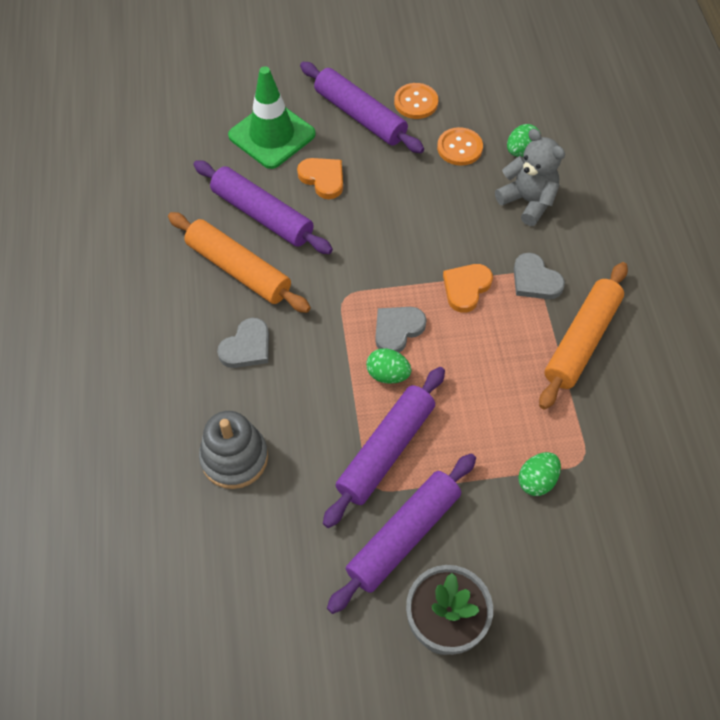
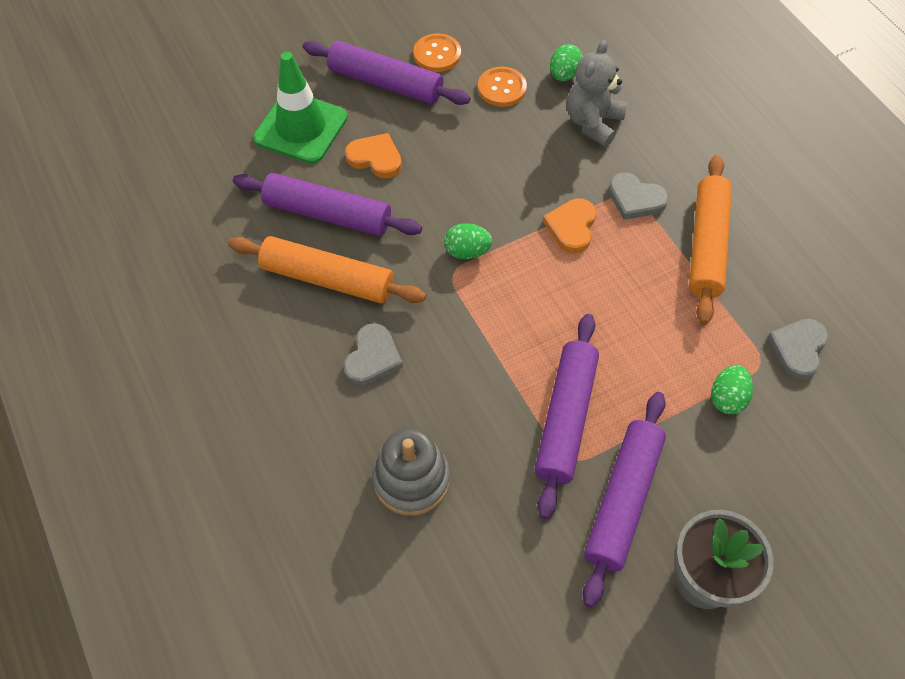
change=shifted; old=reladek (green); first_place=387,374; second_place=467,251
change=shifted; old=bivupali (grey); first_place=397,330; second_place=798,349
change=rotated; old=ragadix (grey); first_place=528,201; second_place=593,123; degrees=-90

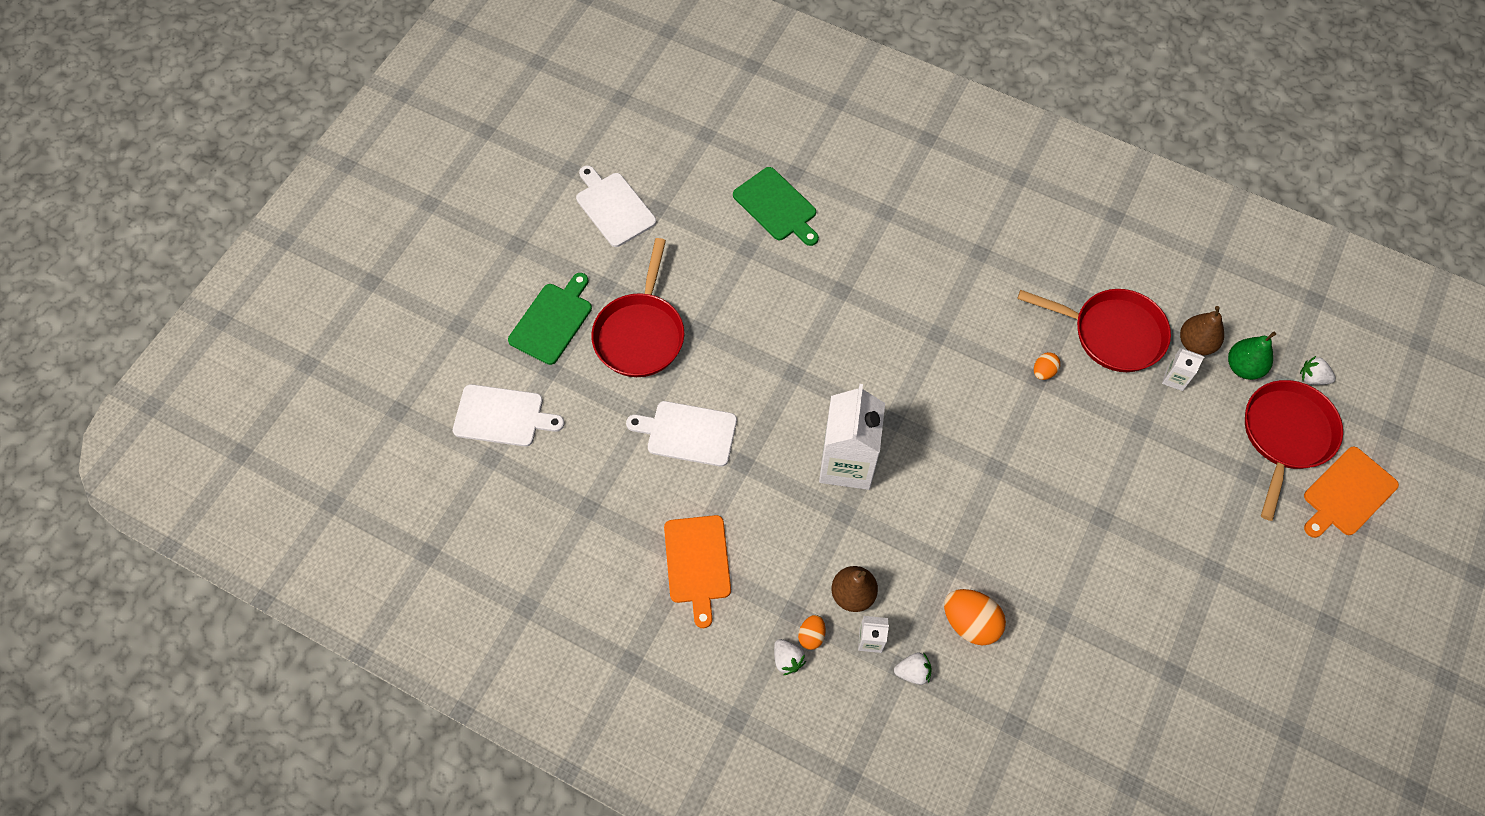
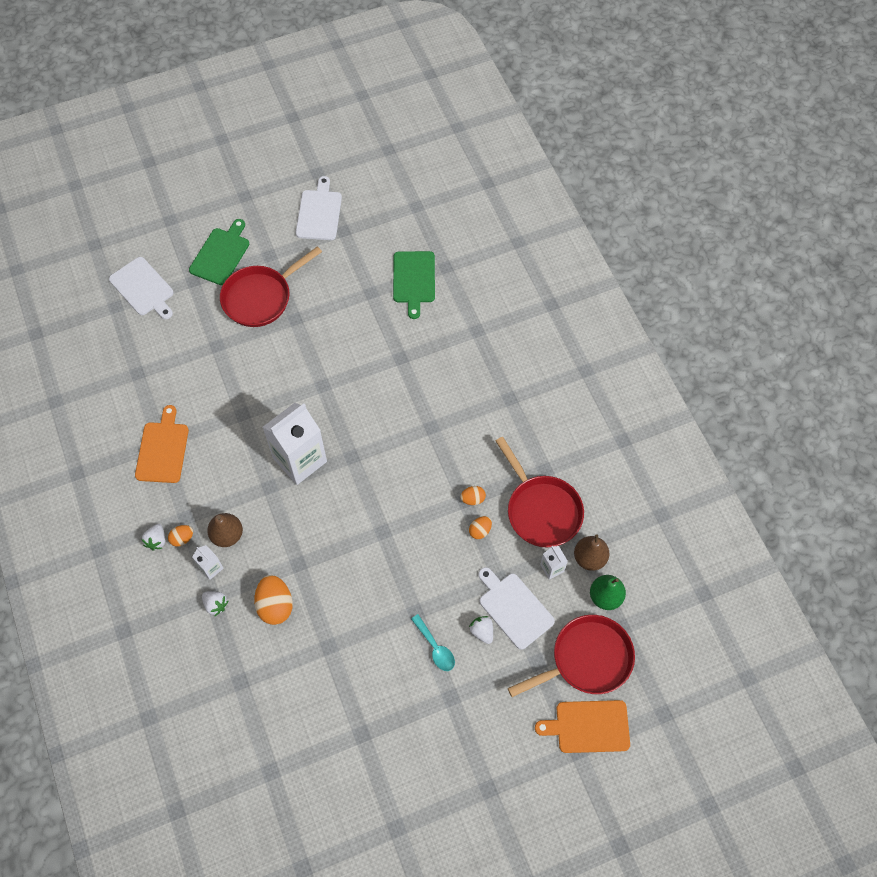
change=new; new=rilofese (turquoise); second_place=435,648
change=new; new=reladek (orange); second_place=480,531
change=shifted; old=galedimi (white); first_place=688,433; second_place=514,608
change=shifted; old=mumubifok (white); first_place=1312,378; second_place=482,632
change=rotated; old=galedimi (green); first_place=553,321; second_place=221,254; degrees=-45
change=rotated; old=galedimi (orange); first_place=697,563; second_place=163,449; degrees=150

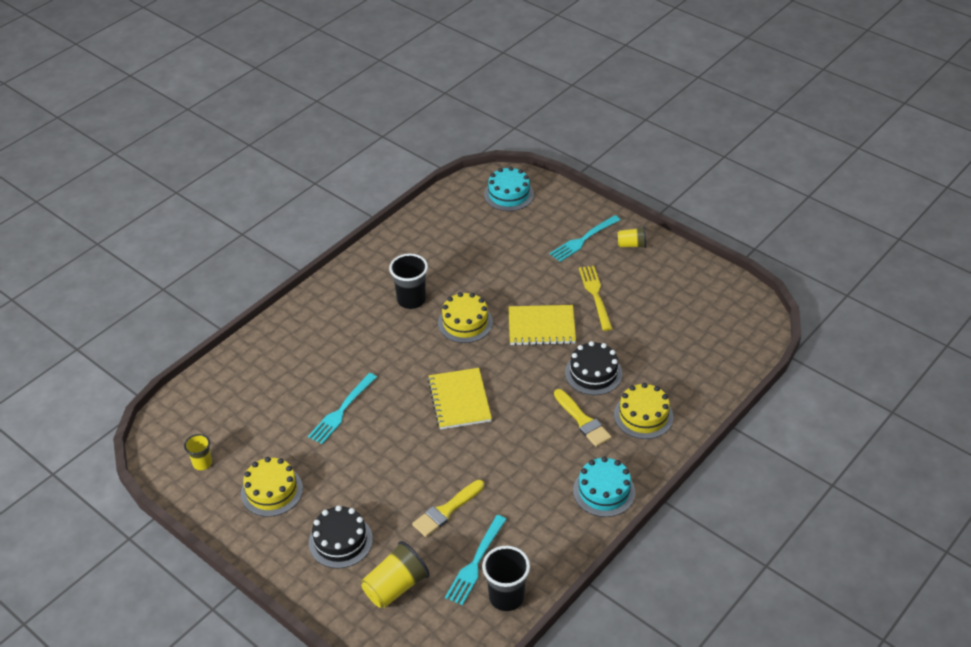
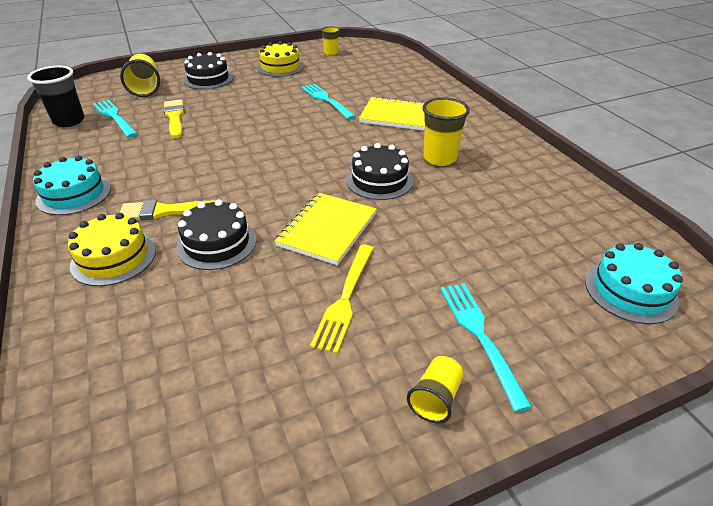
change=shifted; old=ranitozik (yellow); first_place=459,400; second_place=396,116
change=repainted; old=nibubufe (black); new=nibubufe (yellow); first_place=411,300; second_place=439,158
change=repainted; old=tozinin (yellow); new=tozinin (black); first_place=465,322; second_place=379,180
change=rotated; old=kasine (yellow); first_place=595,295; second_place=345,299; degrees=90

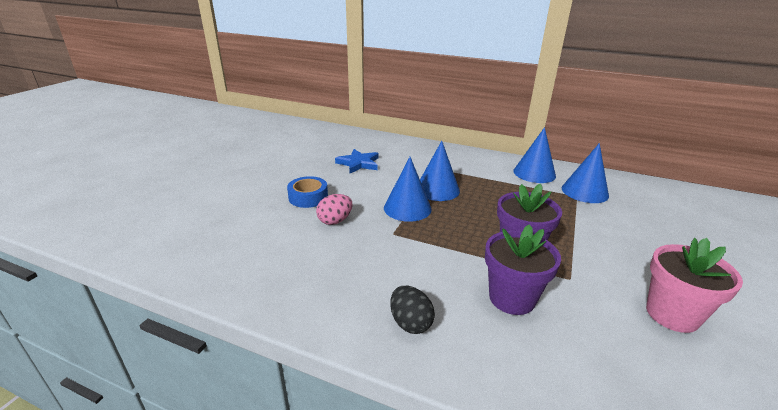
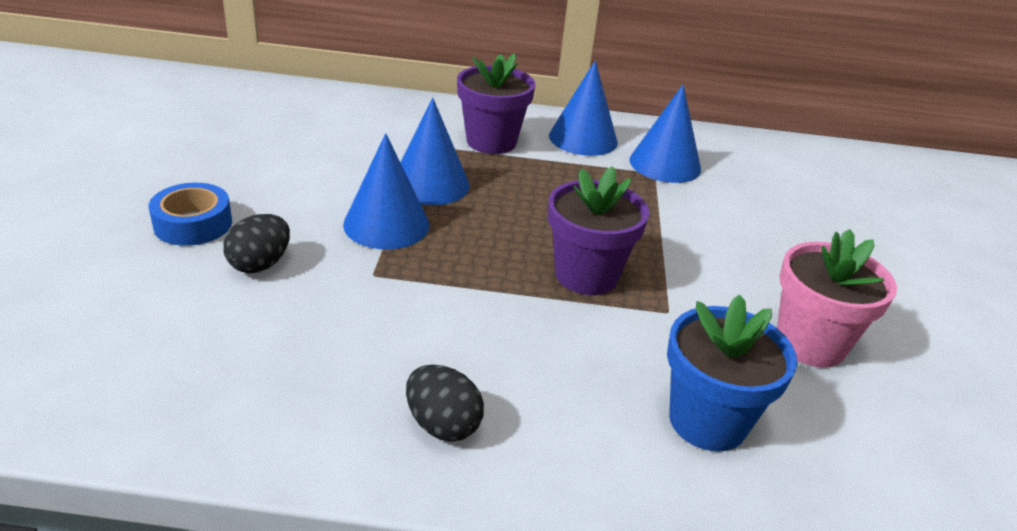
change=gone; old=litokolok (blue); first_place=358,163
change=new; new=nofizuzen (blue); second_place=707,421
change=shifted; old=nofizuzen (purple); first_place=512,298; second_place=491,142
change=repainted; old=reladek (pink); new=reladek (black); first_place=335,221; second_place=260,264

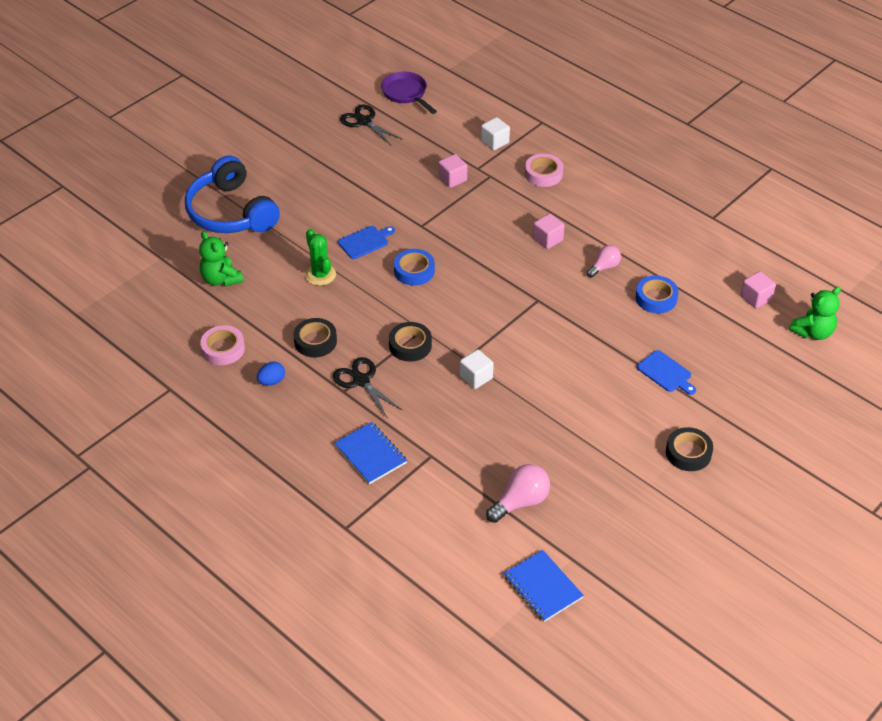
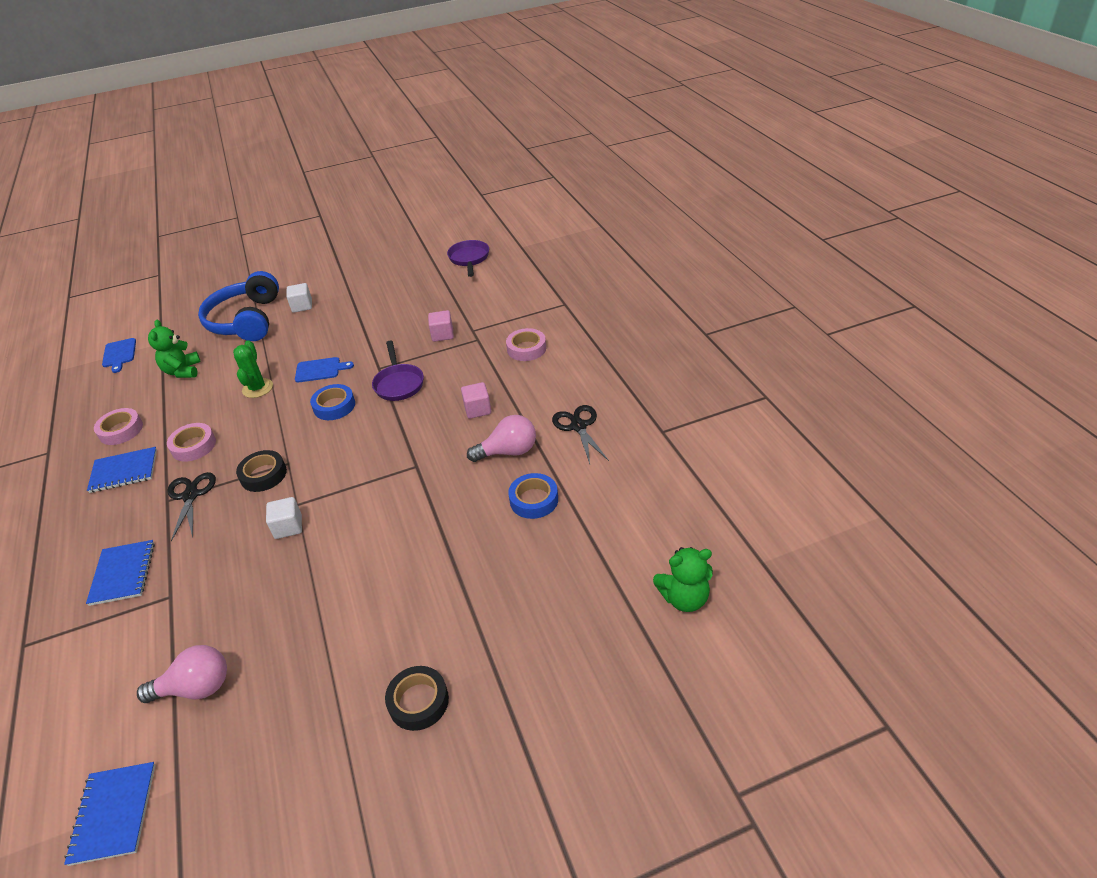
change=gone; old=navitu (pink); first_place=756,298
change=new; new=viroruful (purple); second_place=398,384
change=shifted; old=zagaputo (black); first_place=364,121; second_place=578,426
change=shifted; old=navitu (white); first_place=495,142; second_place=302,306
change=shifted; old=galedimi (blue); first_place=666,373; second_place=119,354
change=swapped; old=reladek (blue); new=ranitozik (blue); first_place=272,381; second_place=124,471
change=repainted; old=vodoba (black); new=vodoba (pink); first_place=315,341; second_place=193,446
change=scaled; old=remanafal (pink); first_place=604,267; second_place=508,452; factor=1.54

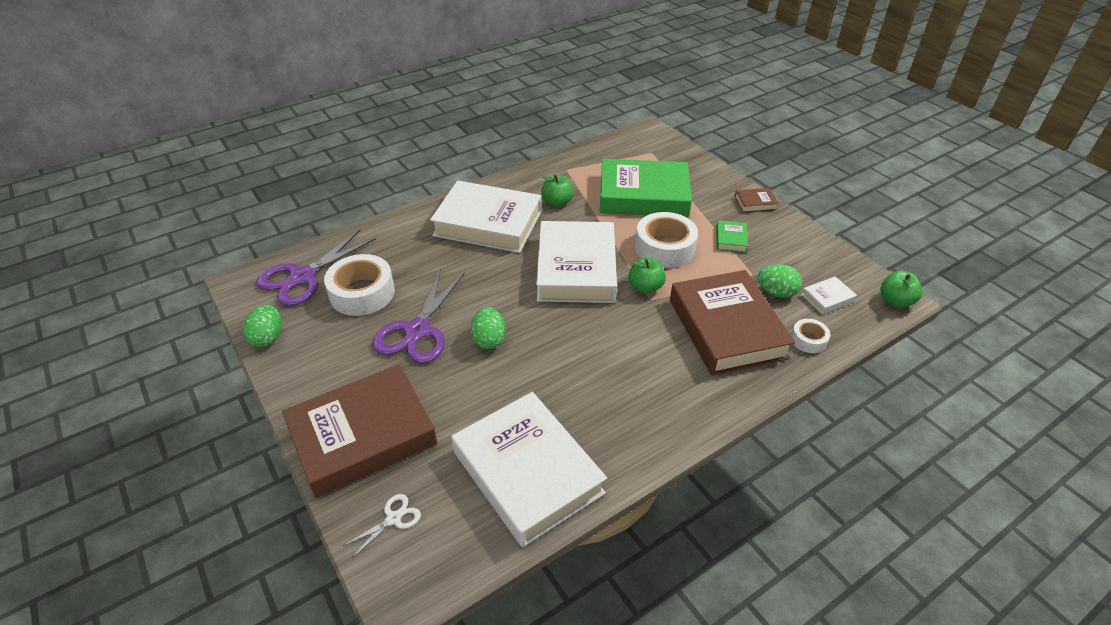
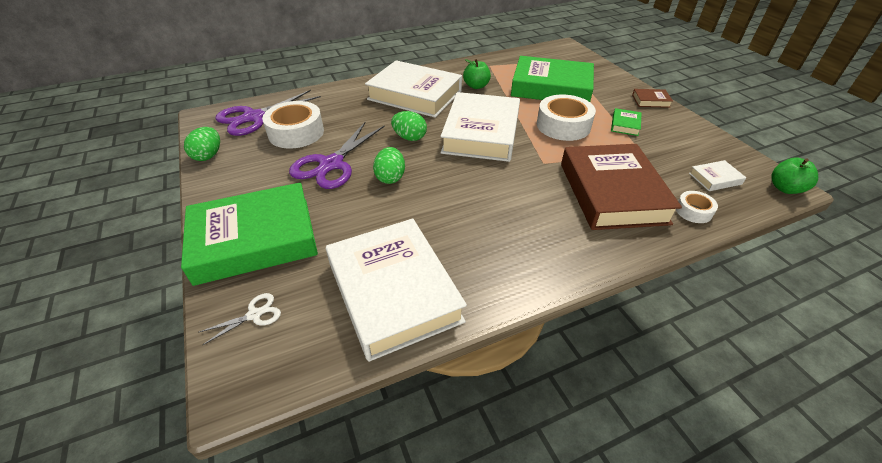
change=gone; old=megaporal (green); first_place=645,287
change=shifted; old=reladek (green); first_place=776,292; second_place=409,137
change=repainted; old=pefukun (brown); new=pefukun (green); first_place=362,435; second_place=254,239

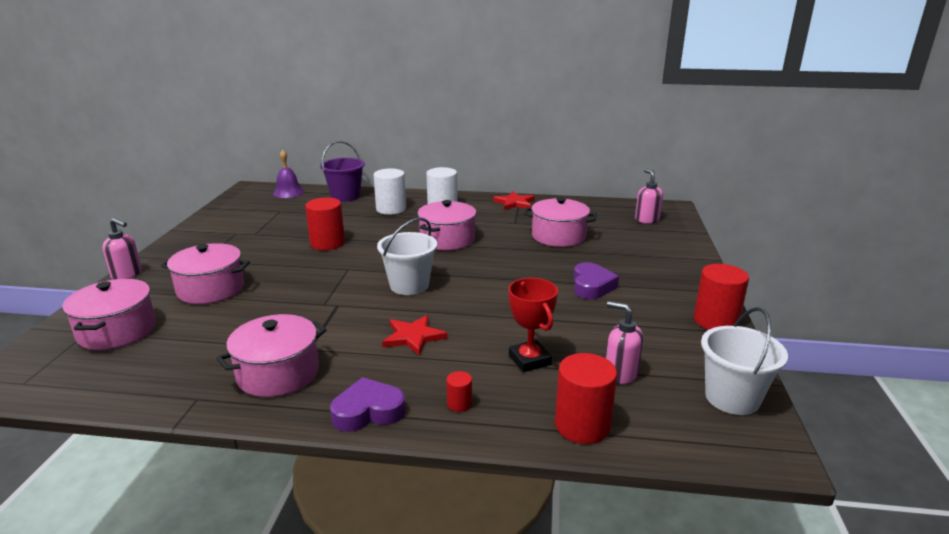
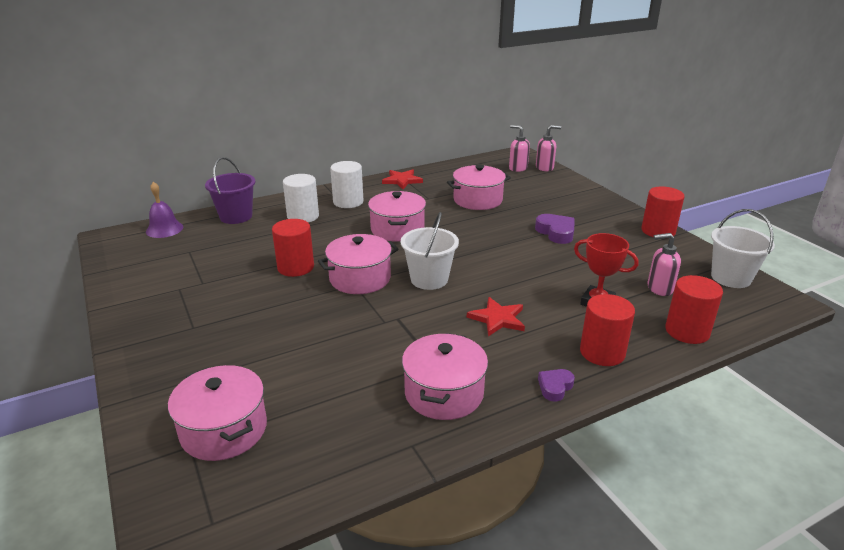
change=shifted; old=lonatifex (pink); first_place=127,275; second_place=544,168
change=shifted; old=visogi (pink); first_place=211,289; second_place=360,278
change=scaled; old=bivupali (purple); first_place=368,411; second_place=555,387; factor=0.63
change=scaled; old=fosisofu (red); first_place=459,404; second_place=602,352; factor=2.1

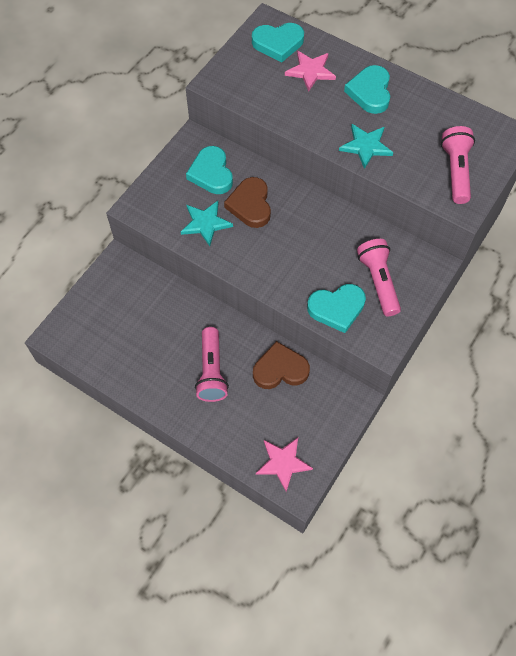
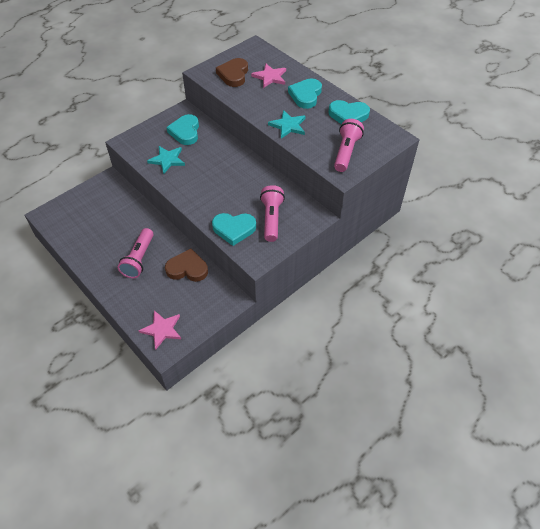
change=shifted; old=bivupali (brown); first_place=250,205; second_place=233,75
change=shifted; old=bivupali (turquoise); first_place=278,43; second_place=348,115

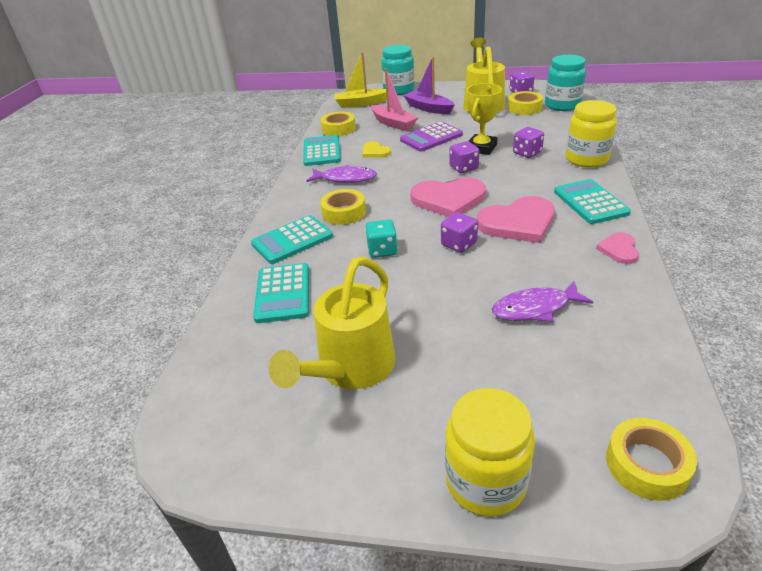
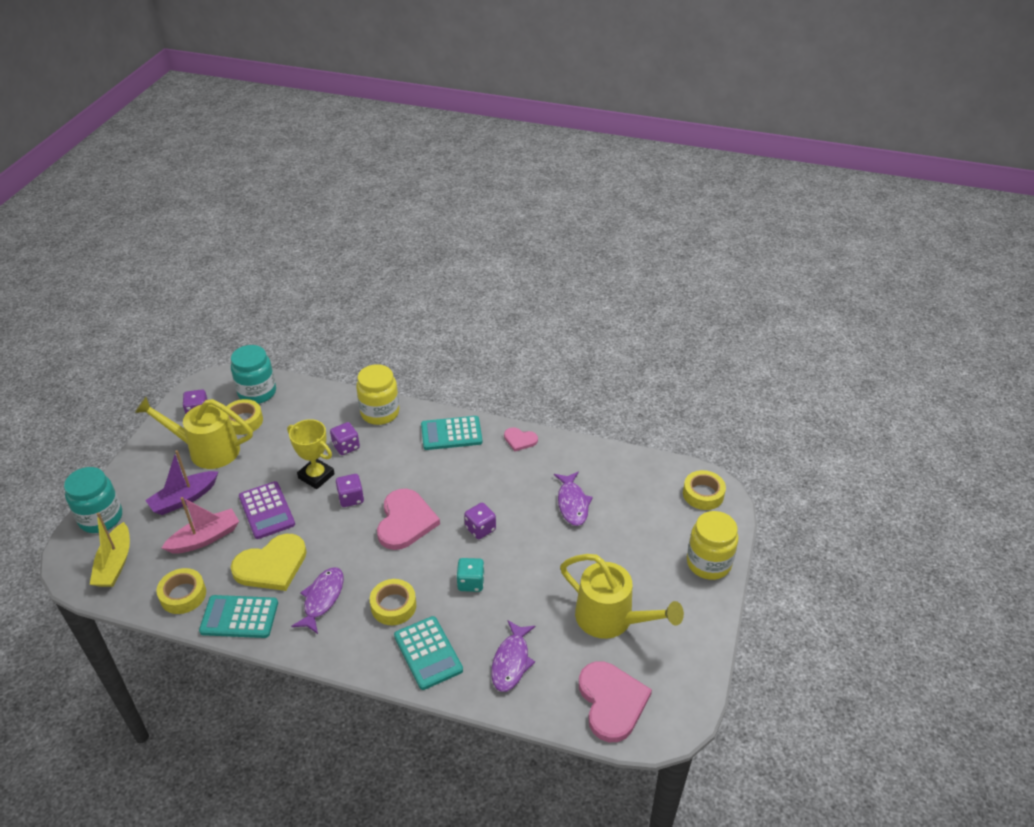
change=shifted; old=bivupali (pink); first_place=518,223; second_place=611,702
change=swapped; old=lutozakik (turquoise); new=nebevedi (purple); first_place=283,293; second_place=511,662
change=scaled; old=bivupali (yellow); first_place=375,152; second_place=271,565; factor=1.93

